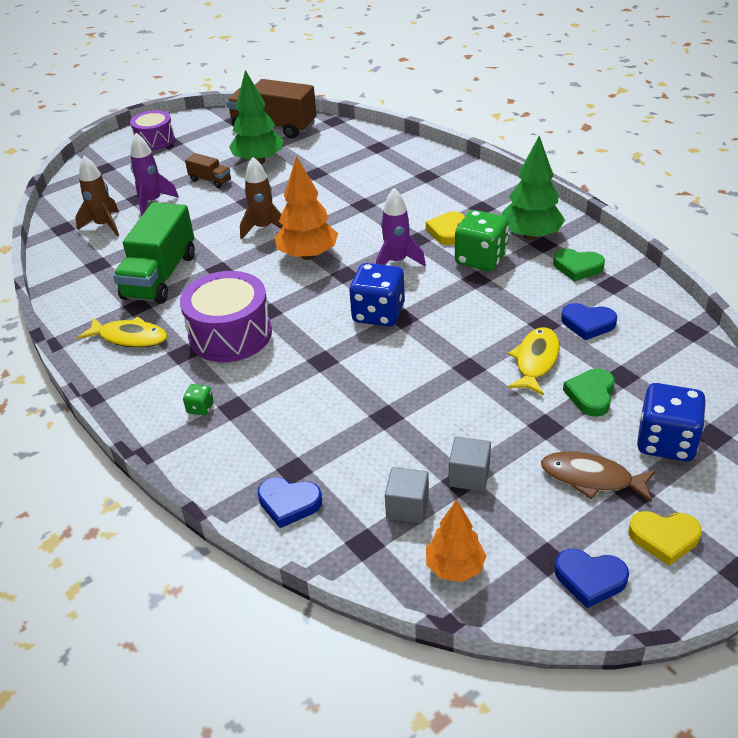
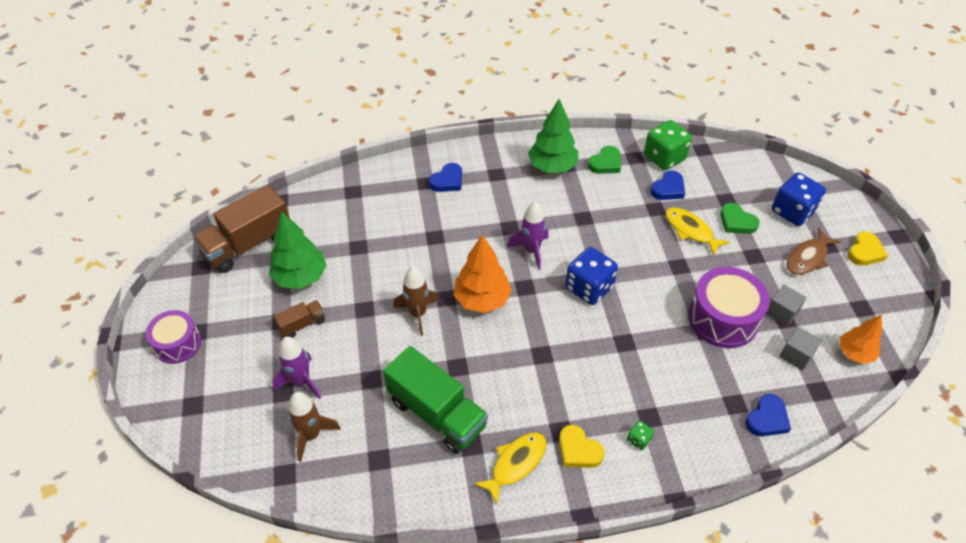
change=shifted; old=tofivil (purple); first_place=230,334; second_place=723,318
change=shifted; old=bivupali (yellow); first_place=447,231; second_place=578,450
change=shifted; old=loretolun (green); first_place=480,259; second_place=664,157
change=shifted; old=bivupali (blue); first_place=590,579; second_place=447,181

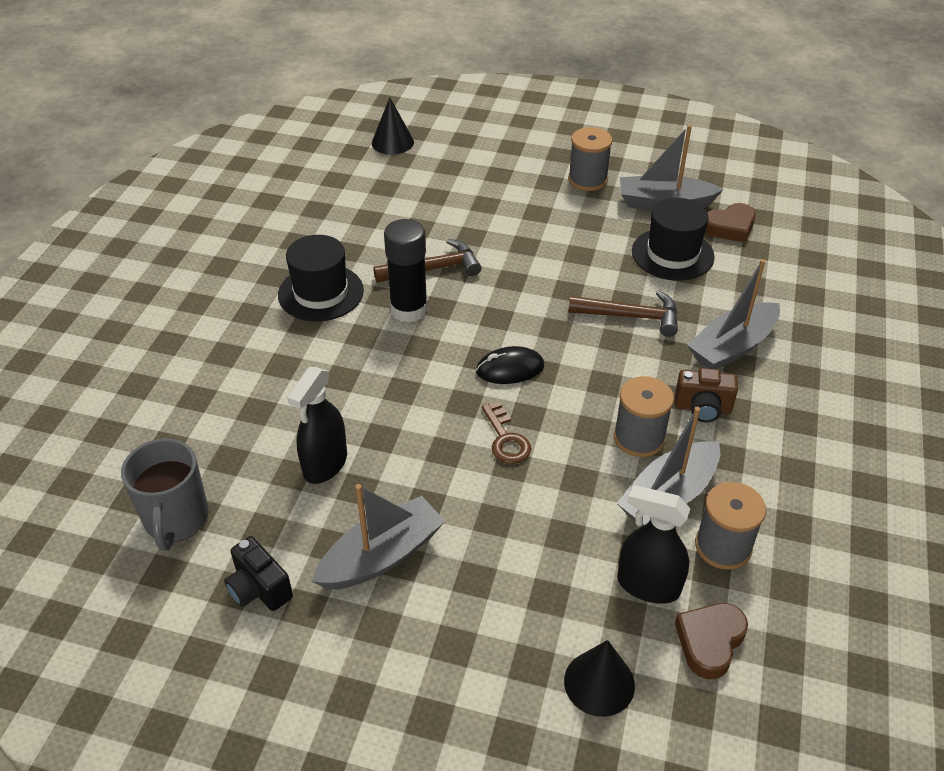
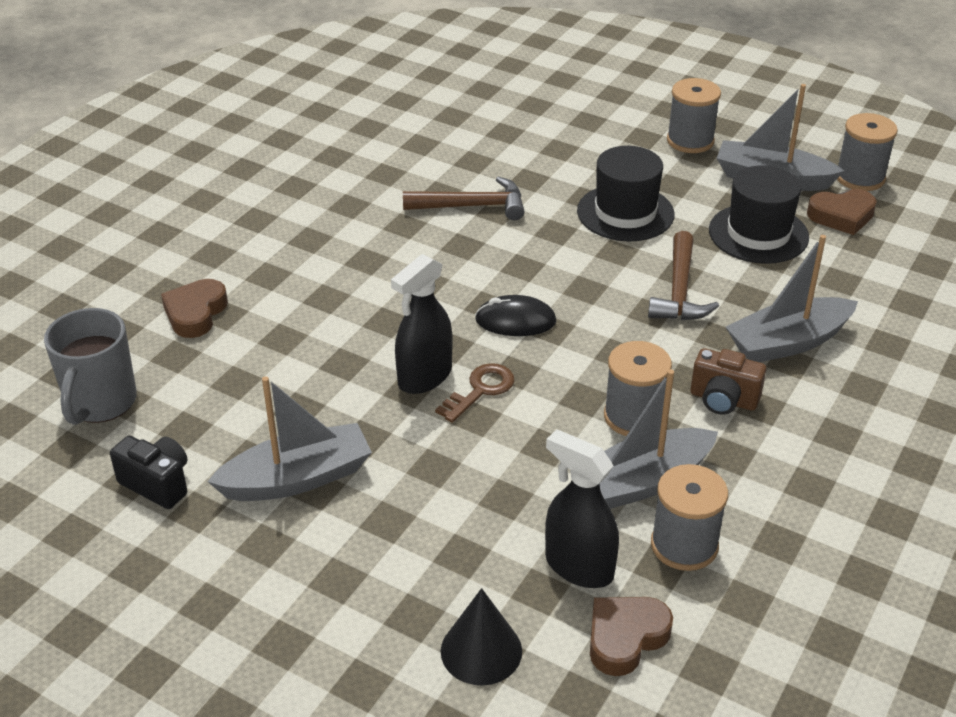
change=gone; old=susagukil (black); first_place=392,142
change=gone; old=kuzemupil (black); first_place=409,309
change=new; new=bivupali (brown); second_place=195,313
change=new; new=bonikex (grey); second_place=860,178
change=shifted; old=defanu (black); first_place=321,293; second_place=625,213
change=shifted; old=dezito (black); first_place=325,464; second_place=424,377
change=rotated; old=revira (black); first_place=259,589; second_place=157,484; degrees=150
change=rotated; old=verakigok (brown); first_place=506,439; second_place=480,390; degrees=-135
change=rotated; old=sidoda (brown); first_place=631,316; second_place=679,291; degrees=75

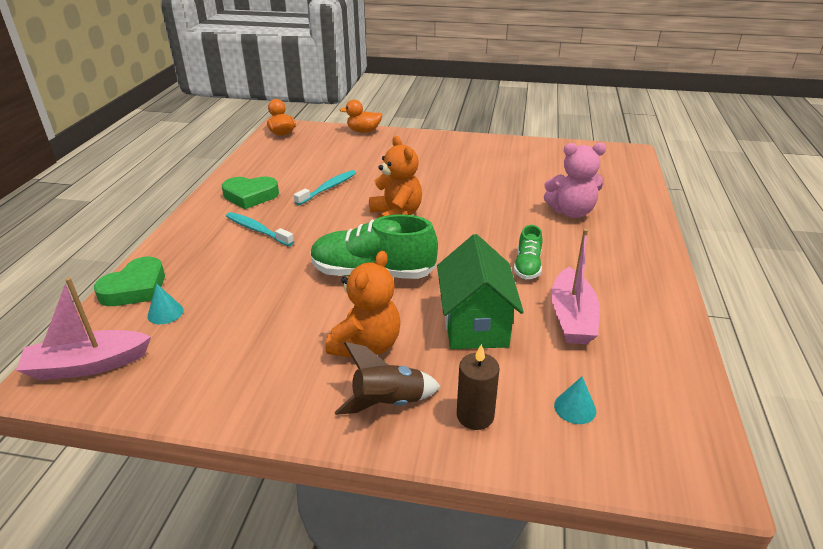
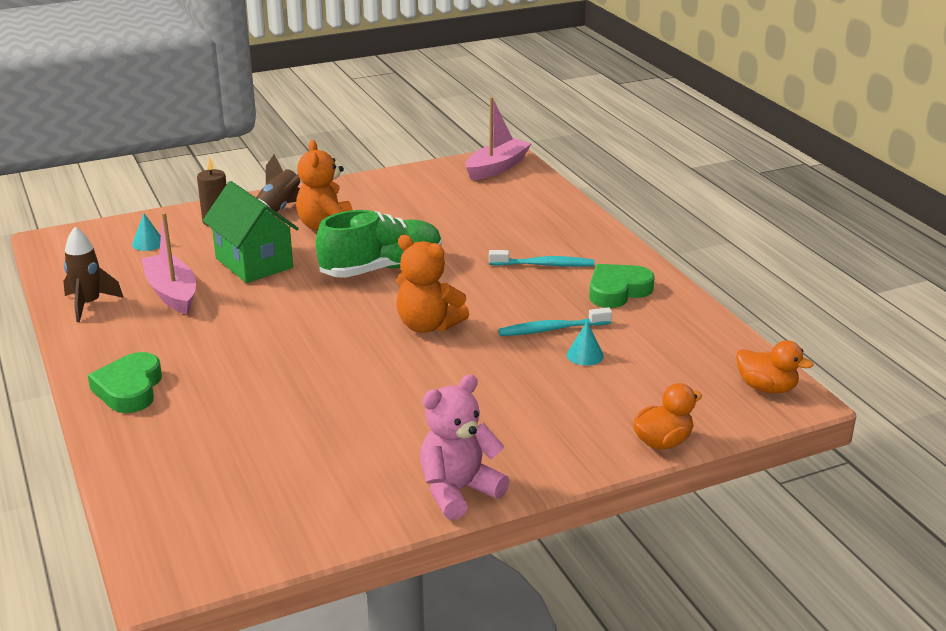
change=gone; old=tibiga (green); first_place=527,266
change=new; new=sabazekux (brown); second_place=89,304
change=shifted; old=bivupali (green); first_place=135,288; second_place=129,389
change=shifted; old=susagukil (turquoise); first_place=165,313; second_place=585,355
change=shifted; old=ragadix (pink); first_place=571,212; second_place=458,491
change=rotated; old=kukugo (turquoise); first_place=328,188; second_place=552,329; degrees=75

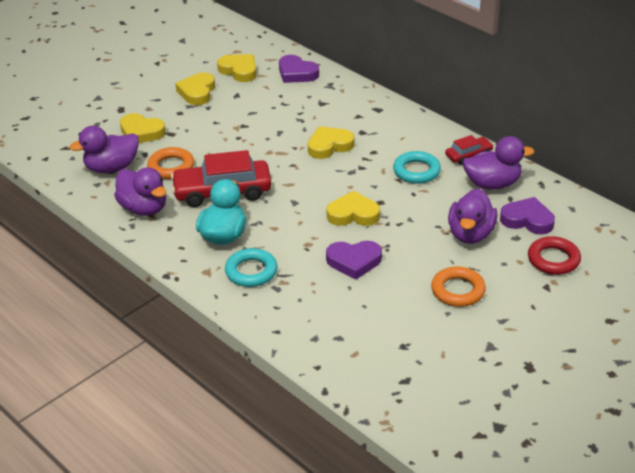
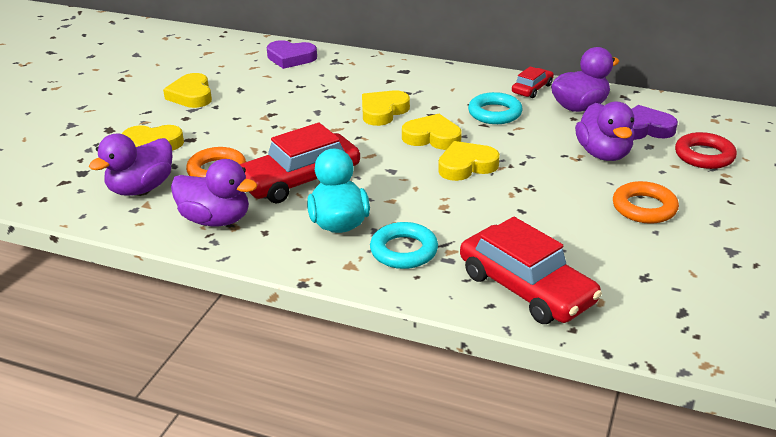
change=gone; old=bivupali (purple); first_place=354,261
change=new; new=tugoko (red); second_place=526,288
change=shifted; old=bivupali (yellow); first_place=239,70; second_place=432,137

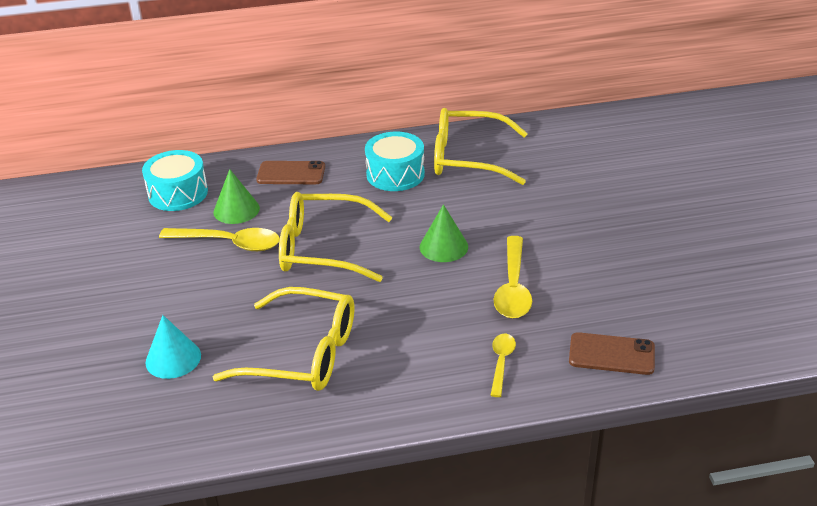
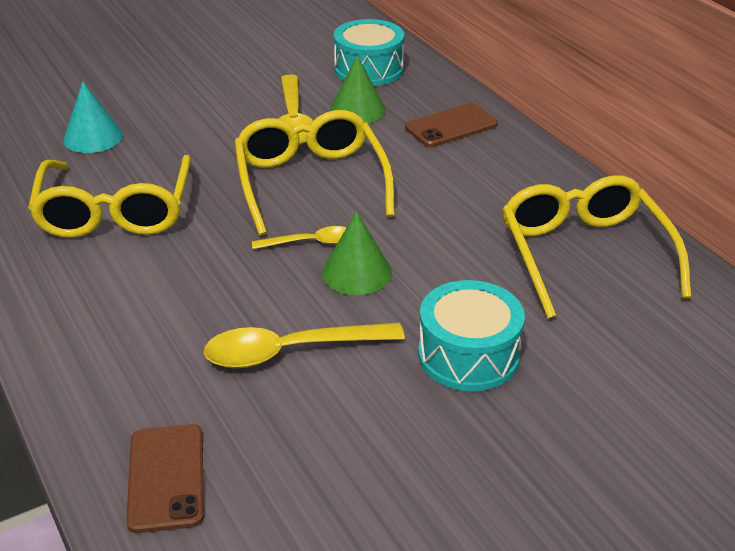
change=shifted; old=tofivil (turquoise); first_place=395,174; second_place=468,355
change=shifted; old=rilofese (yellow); first_place=501,362; second_place=310,242
change=rotated; old=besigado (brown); first_place=291,173; second_place=451,126; degrees=75

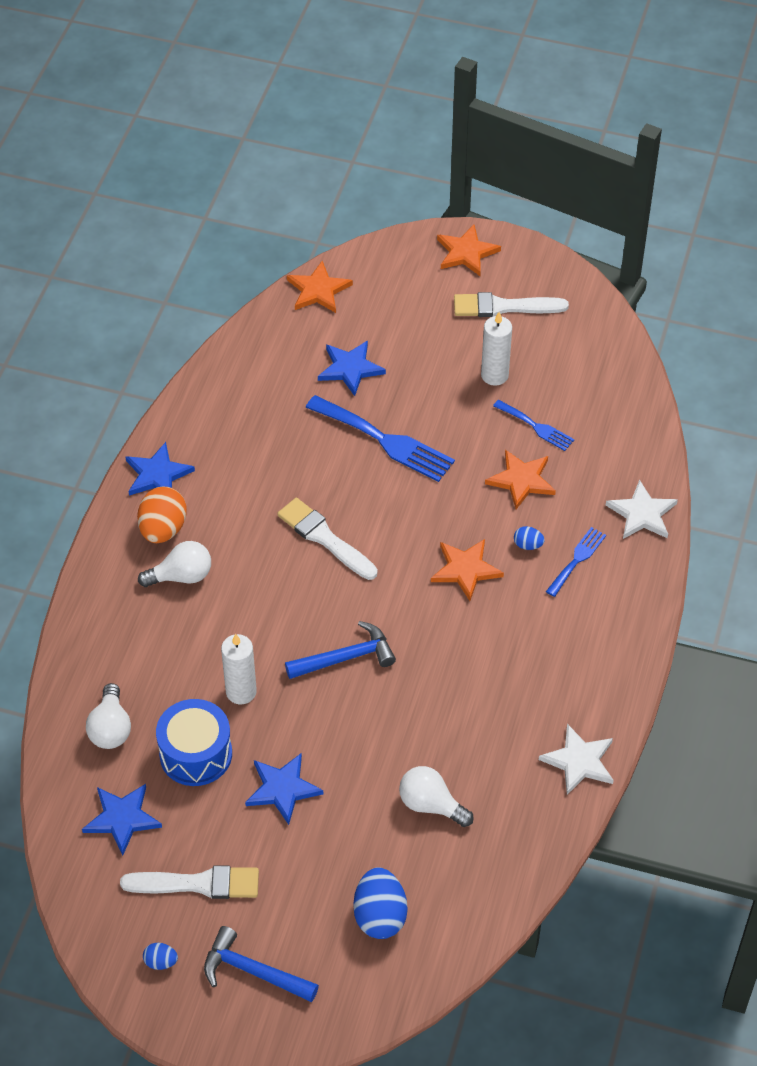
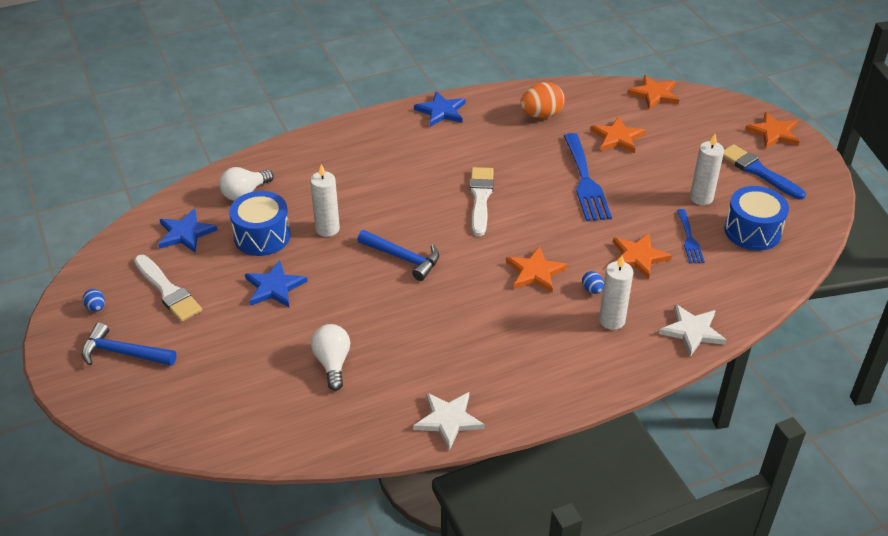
change=gone; old=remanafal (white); first_place=181,576
change=gone; old=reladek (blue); first_place=380,916
change=new; new=tofivil (blue); second_place=752,231
change=shifted; old=reladek (orange); first_place=163,529; second_place=541,115
change=swapped; old=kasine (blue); new=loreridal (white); first_place=577,559; second_place=612,320
change=repainted; old=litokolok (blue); new=litokolok (orange); first_place=350,369; second_place=617,138
change=repainted; old=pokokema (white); new=pokokema (blue); first_place=504,307; second_place=758,171
change=rotated; old=sidoda (blue); first_place=253,972; second_place=124,353; degrees=-60

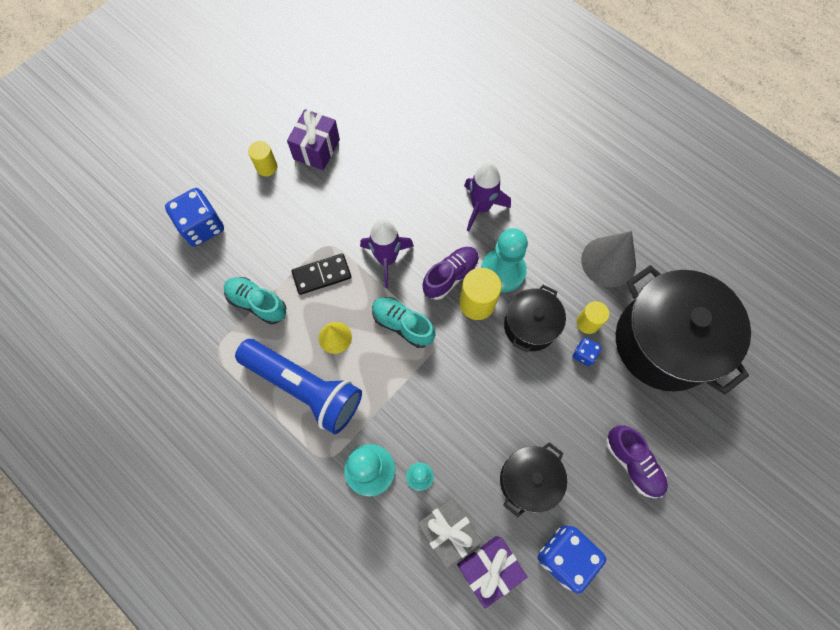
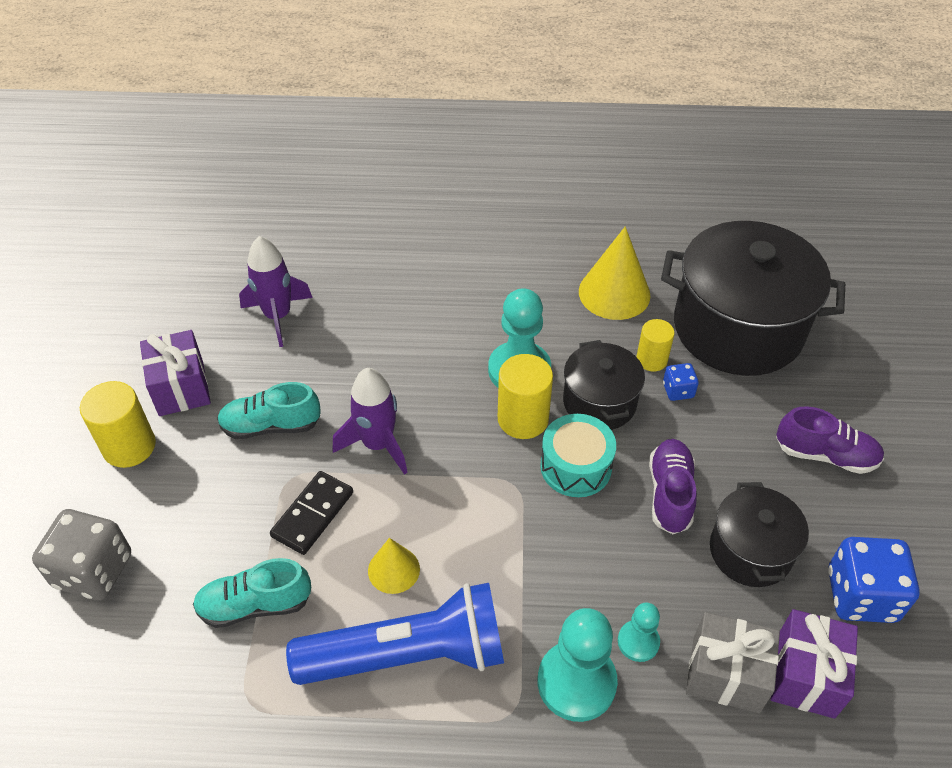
change=new; new=tofivil (turquoise); second_place=576,466
change=shifted; old=tibiga (turquoise); first_place=402,325; second_place=271,425
change=shifted; old=tibiga (purple); first_place=450,276; second_place=670,493
change=shifted; old=sabazekux (purple); first_place=481,207; second_place=278,316
change=repainted; old=loretolun (blue); new=loretolun (grey); first_place=202,227; second_place=93,570
change=repainted; old=susagukil (grey); new=susagukil (yellow); first_place=608,261; second_place=614,293
change=scaled; old=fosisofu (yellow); first_place=266,167; second_place=129,446; factor=1.56

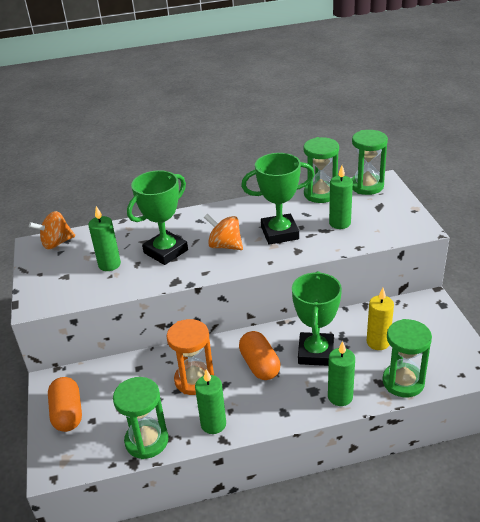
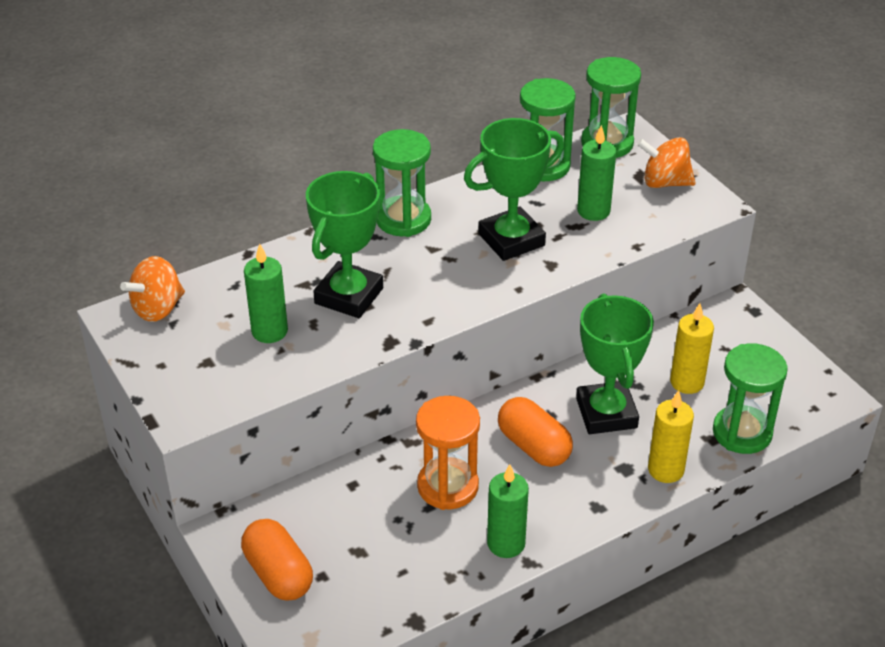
change=shifted; old=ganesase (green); first_place=147,441; second_place=403,219
change=shifted; old=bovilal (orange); first_place=225,246; second_place=664,182
change=repainted; old=loreridal (green); new=loreridal (yellow); first_place=340,397; second_place=665,470

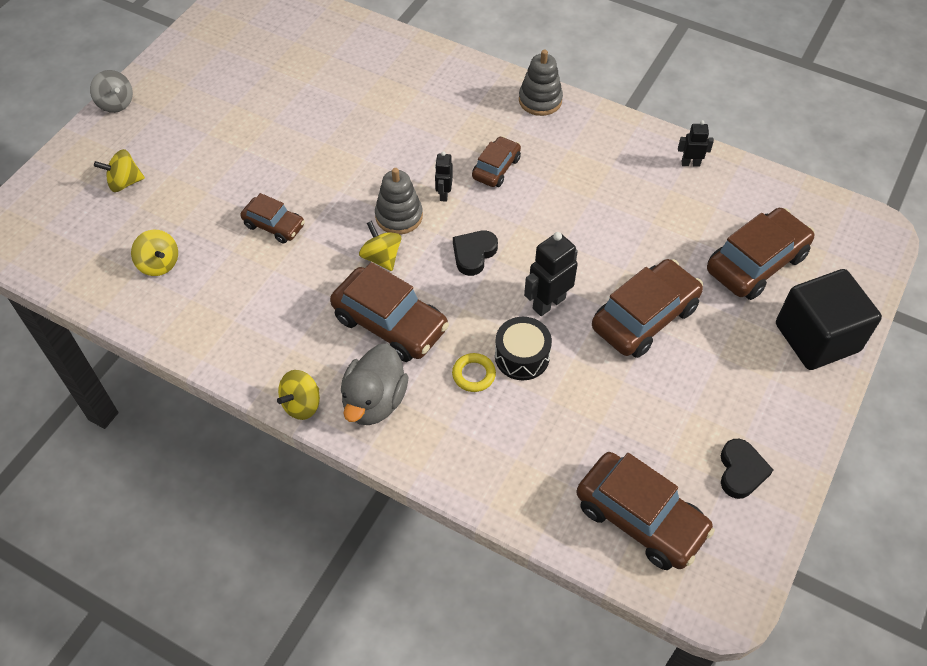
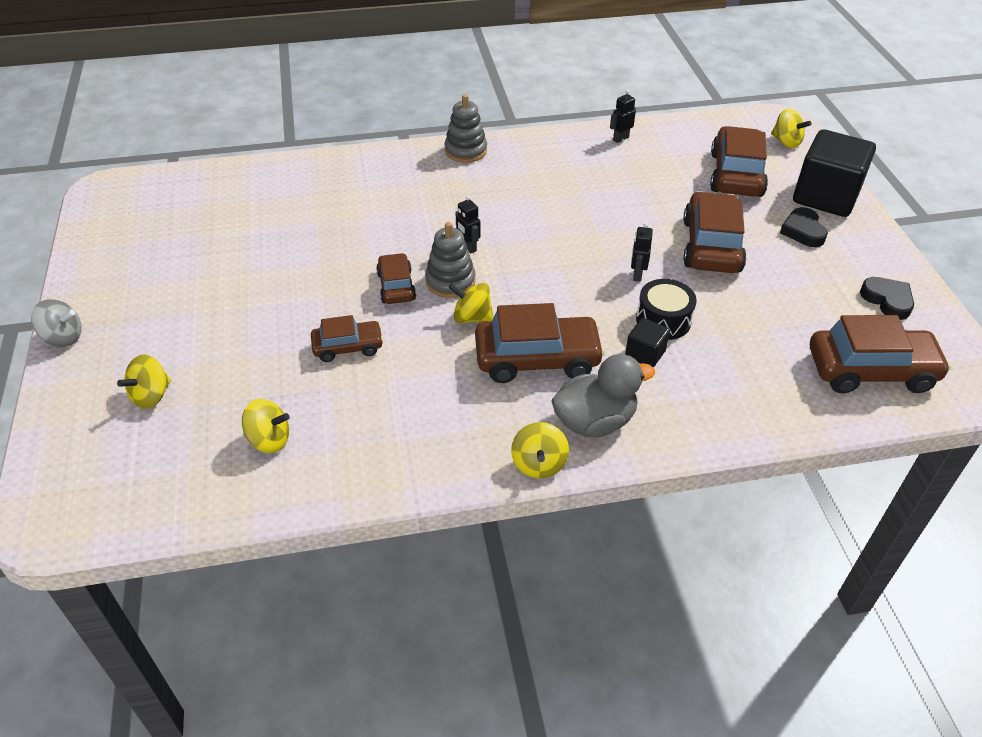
change=new; new=bovilal (yellow); second_place=786,142
change=shifted; old=bivupali (black); first_place=473,254; second_place=803,231
change=shifted; old=tugoko (brown); first_place=496,168; second_place=396,286
change=swapped; old=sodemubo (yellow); new=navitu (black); first_place=473,374; second_place=645,354
change=rotated; old=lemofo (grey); first_place=374,401; second_place=594,421; degrees=-90
change=scaled; old=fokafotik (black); first_place=548,303; second_place=637,275; factor=0.59

